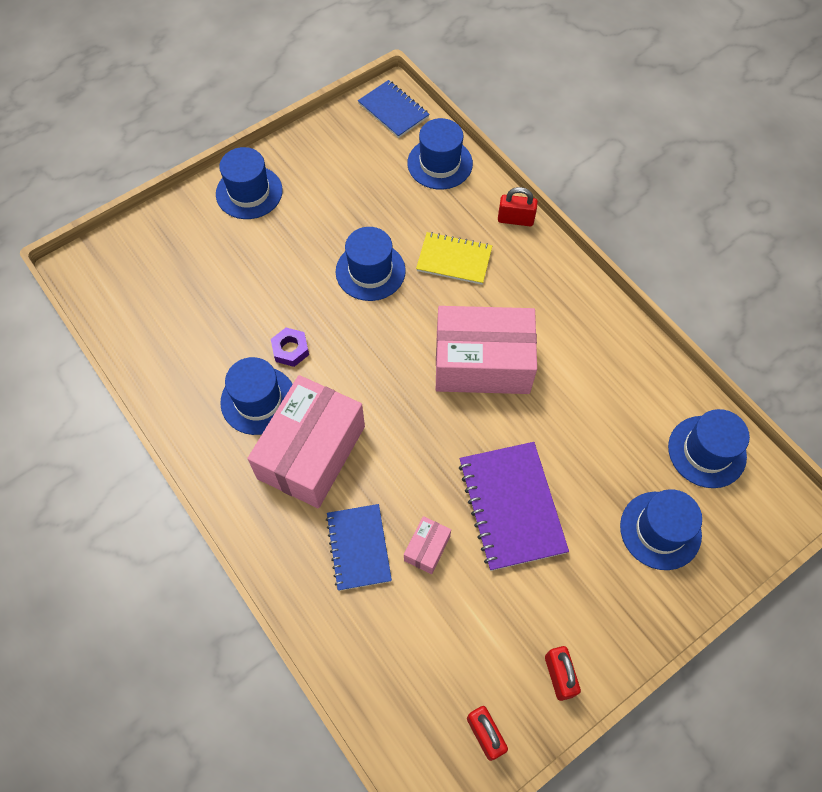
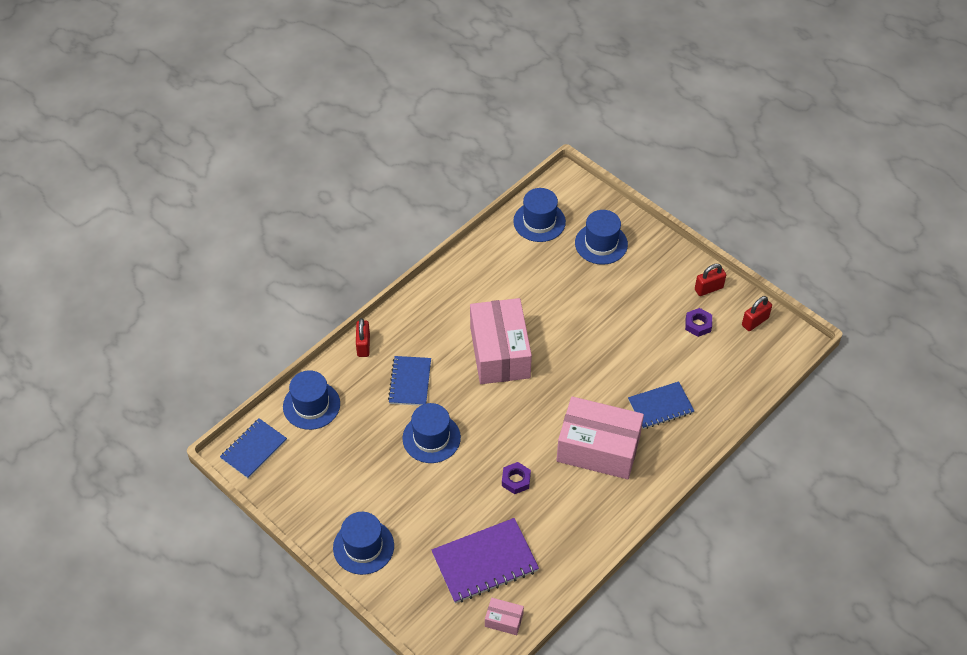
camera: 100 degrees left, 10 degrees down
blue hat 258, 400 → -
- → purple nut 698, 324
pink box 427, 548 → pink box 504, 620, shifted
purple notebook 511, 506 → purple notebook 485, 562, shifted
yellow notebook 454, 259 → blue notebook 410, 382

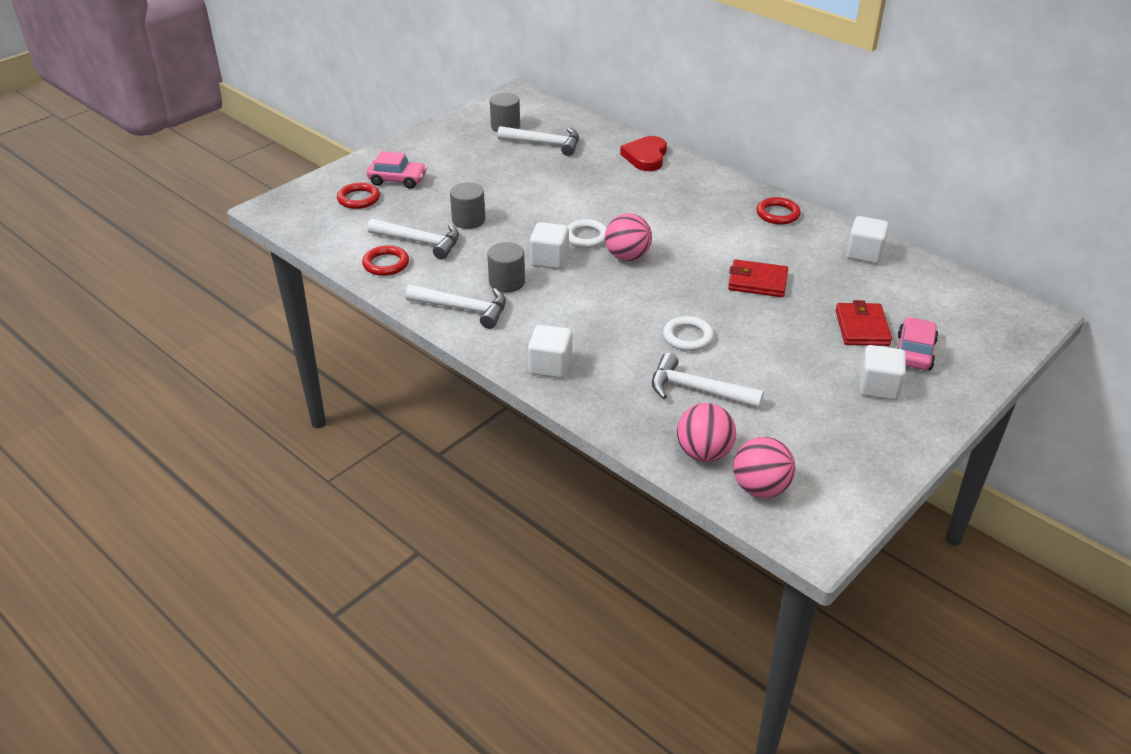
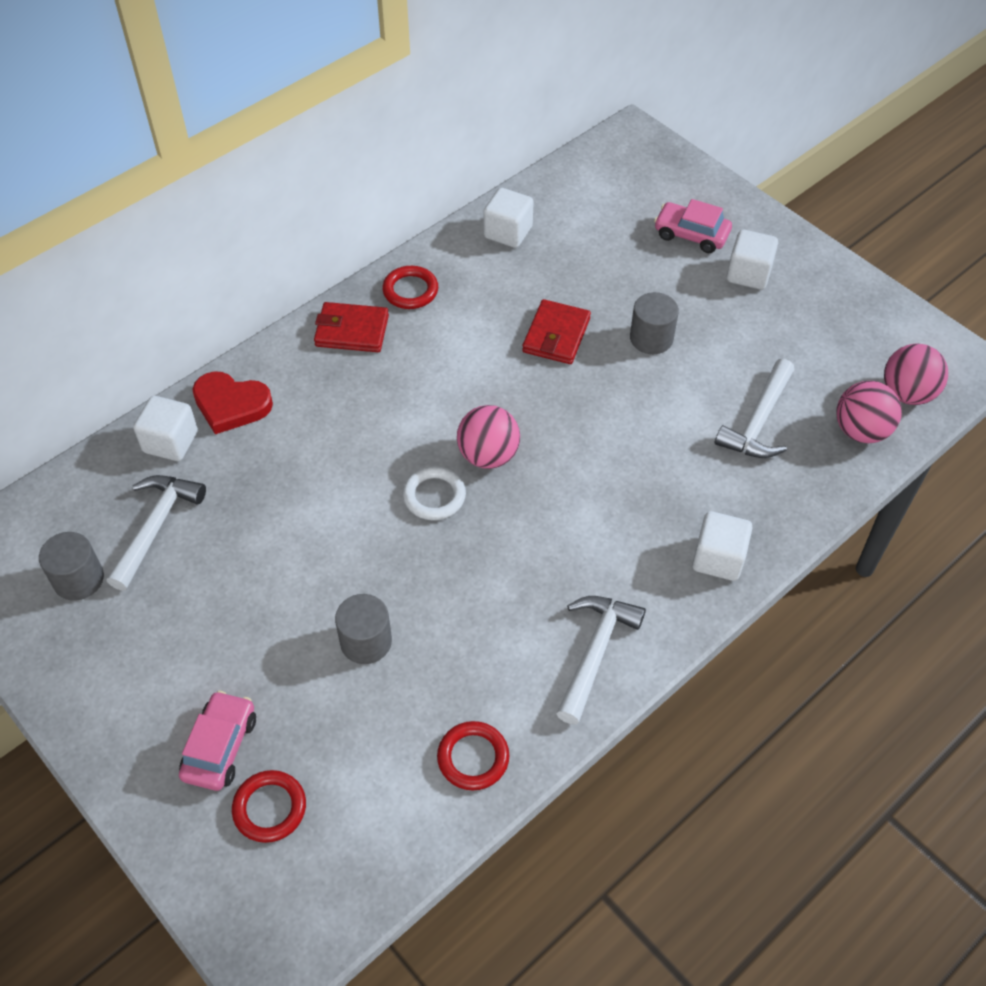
camera: 85 degrees left, 15 degrees up
white hammer 420, 242 → -
white ring 688, 337 → -
grey cylinder 507, 282 → grey cylinder 651, 338, shifted
white cube 549, 259 → white cube 170, 442, shifted
red wallet 862, 328 → red wallet 352, 331, shifted

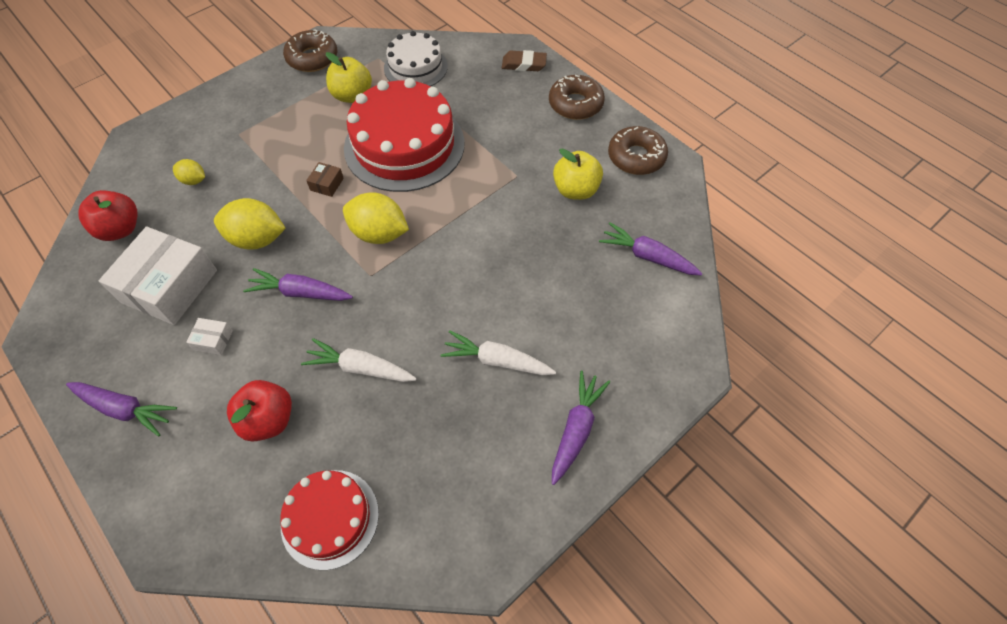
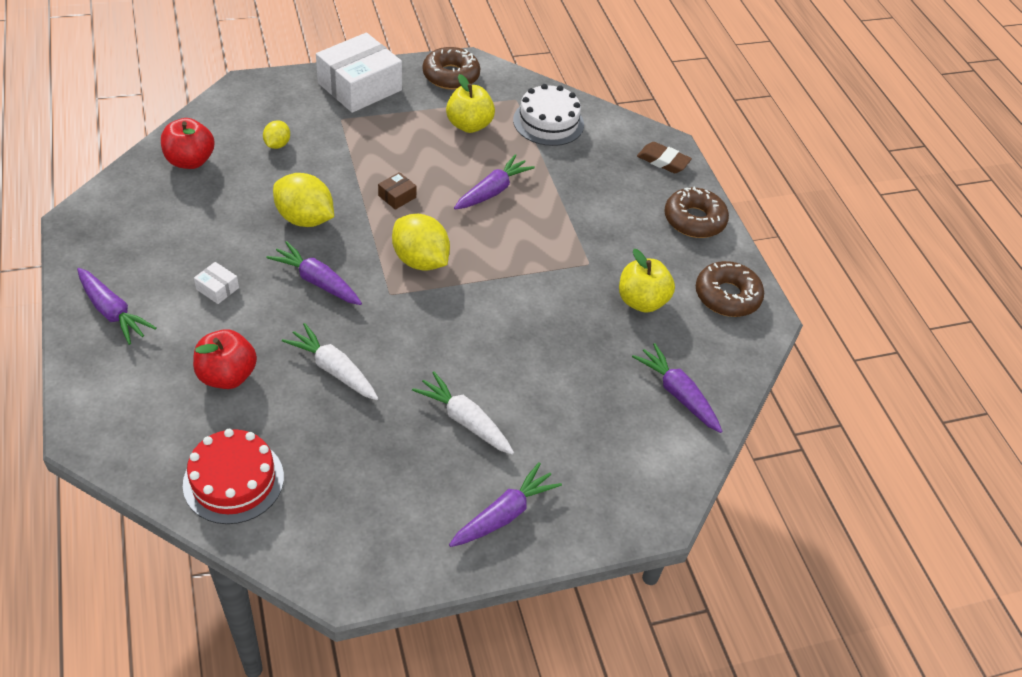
camera: 20 degrees right, 10 degrees down
white box 169, 286 → white box 360, 87, shifted
red cake 404, 145 → purple carrot 493, 191
yellow lemon 194, 180 → yellow lemon 277, 144, 60 degrees clockwise

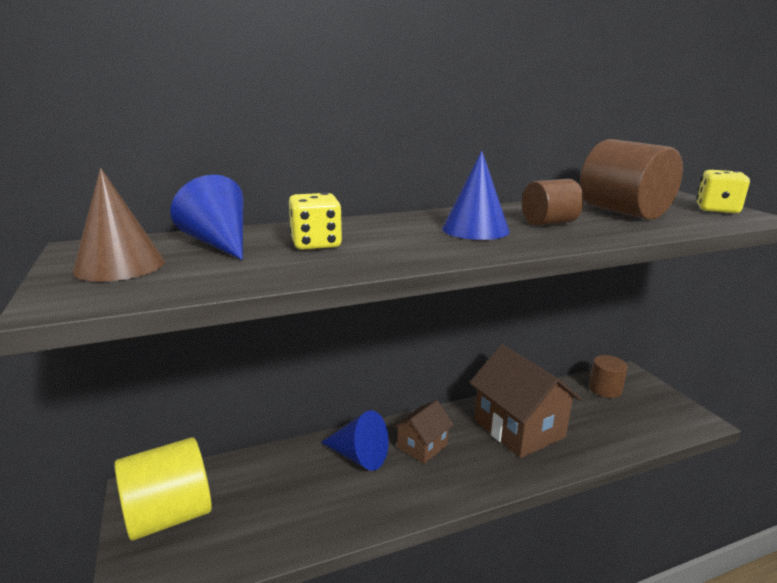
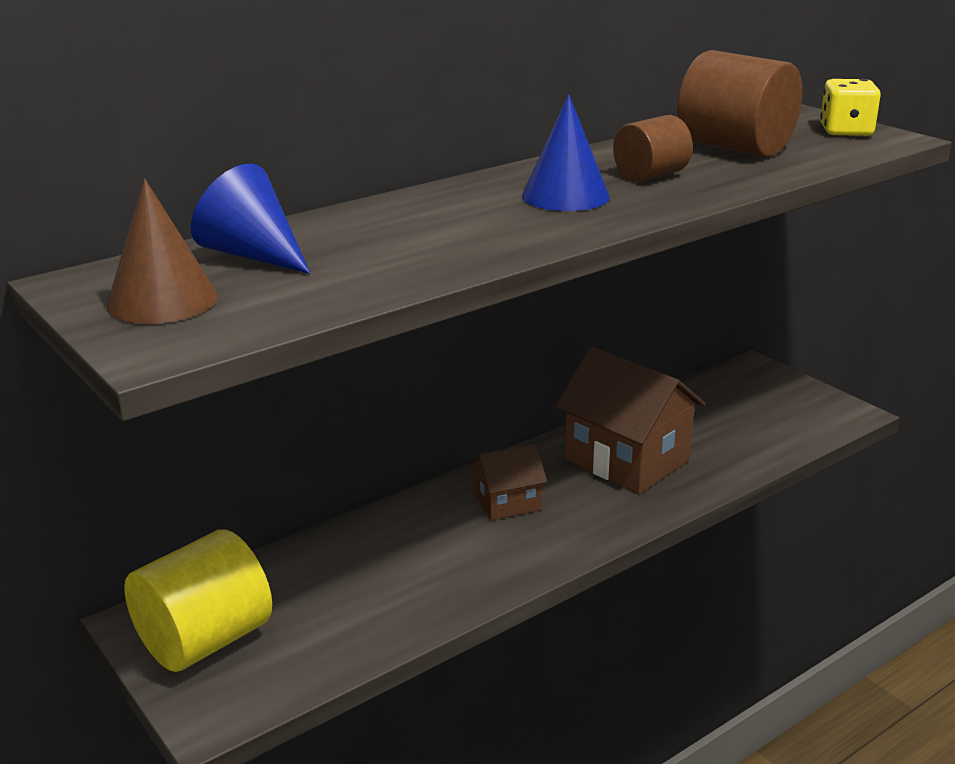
camera: 15 degrees left, 5 degrees up
yellow dice 316, 244 → -
blue cone 359, 456 → -
brown cylinder 605, 389 → -
brown house 422, 446 → brown house 507, 502, 45 degrees clockwise

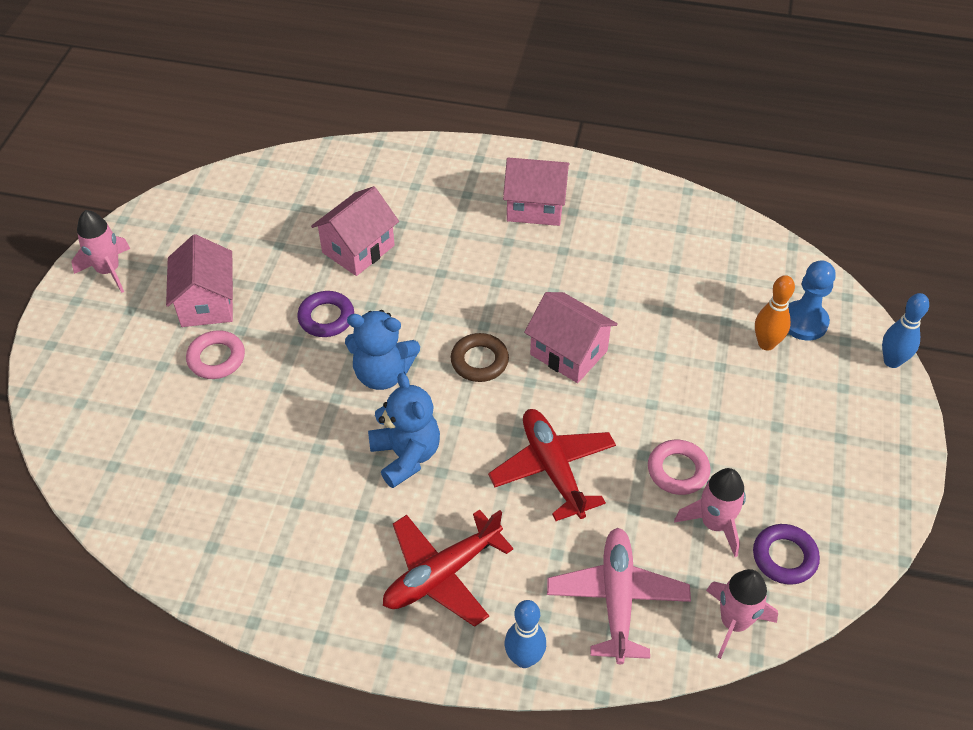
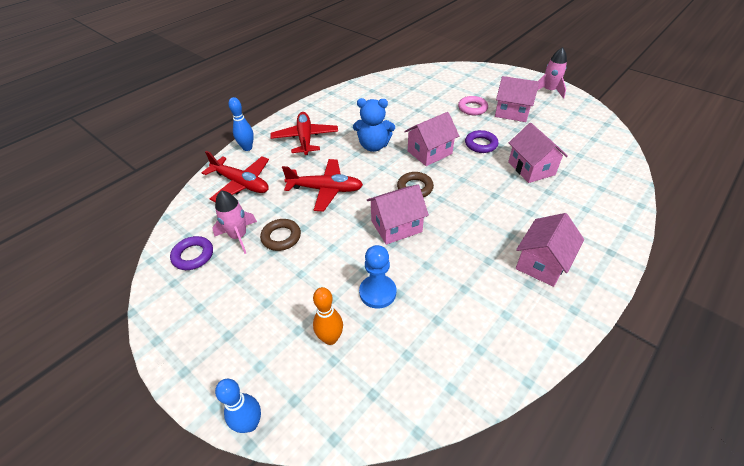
camera: 120 degrees right, 5 degrees down
pink rocket 734, 622 → -
blue pawn 804, 322 → blue pawn 377, 292, shifted
blue teddy bear 383, 373 → pink house 429, 152
pink plane 617, 598 → red plane 241, 184
pink ring 678, 470 → brown ring 281, 237

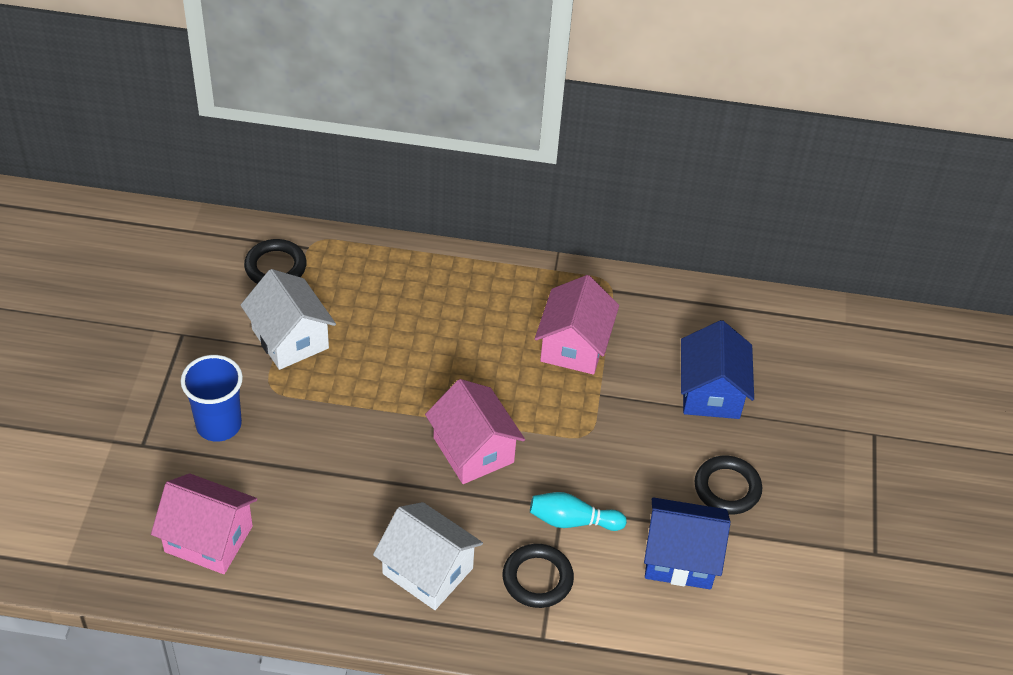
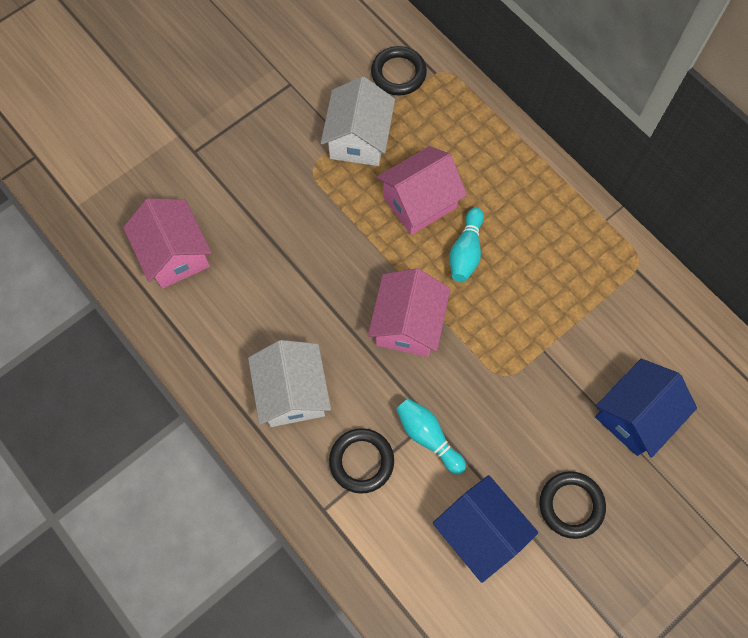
camera: 45 degrees right, 20 degrees up
blue cup 219, 425 → -
- → turquoise bowling pin 466, 252
pink house 574, 345 → pink house 419, 202, shifted

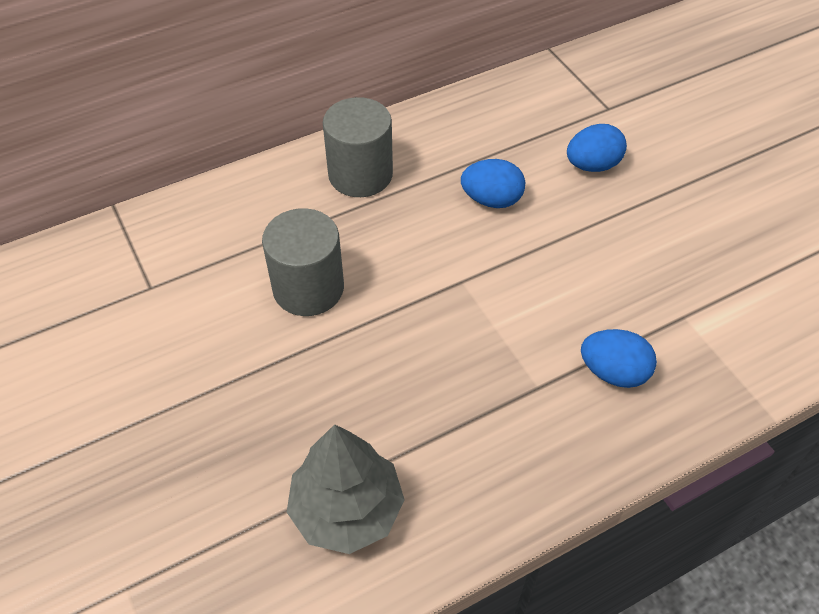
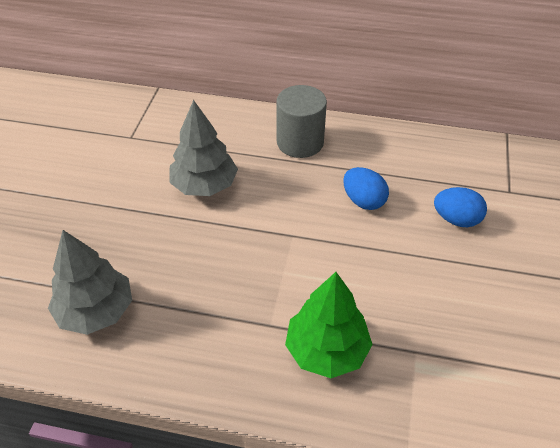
camera: 40 degrees right, 5 degrees down
grey cylinder 308, 288 → grey tree 204, 185
blue egg 613, 372 → green tree 326, 350

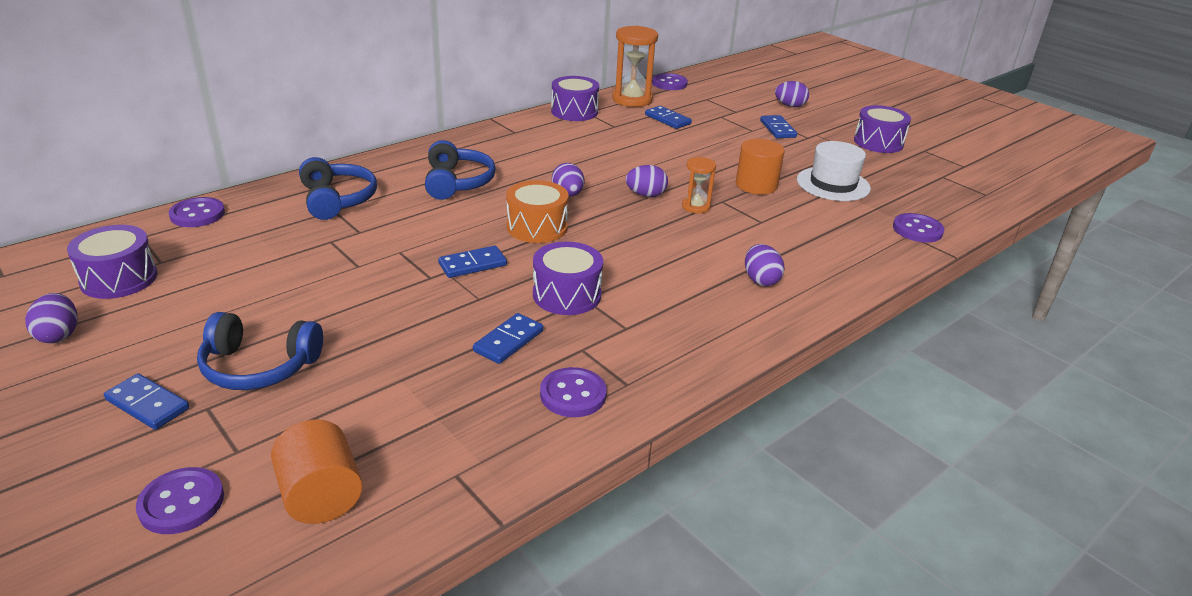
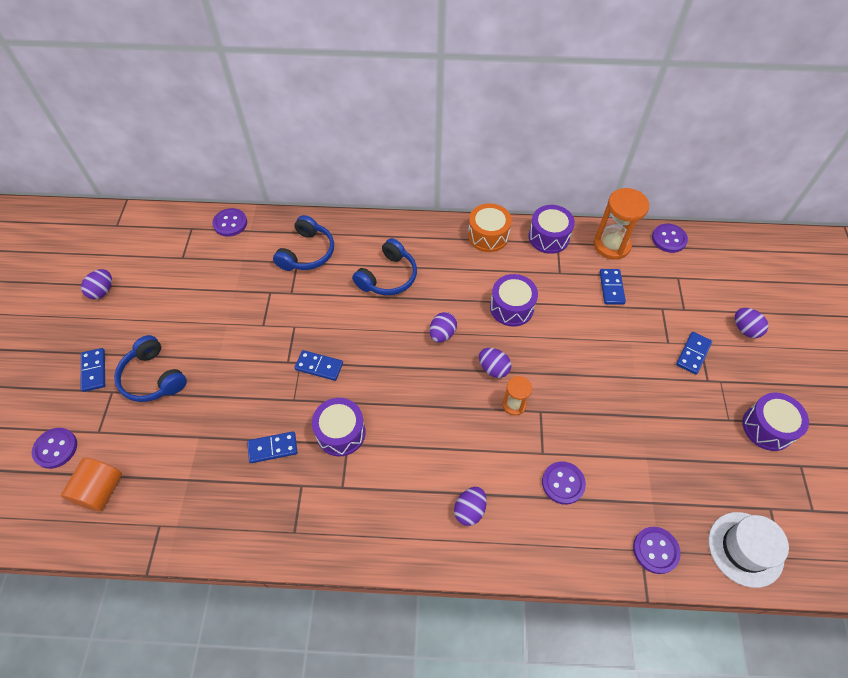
camera: 45 degrees right, 25 degrees up
orange cylinder 756, 185 → -
purple drum 119, 279 → purple drum 511, 307, shifted
orange drum 537, 227 → orange drum 488, 236, shifted
purple button 573, 394 → purple button 563, 483, shifted
white hat 833, 184 → white hat 745, 549, shifted

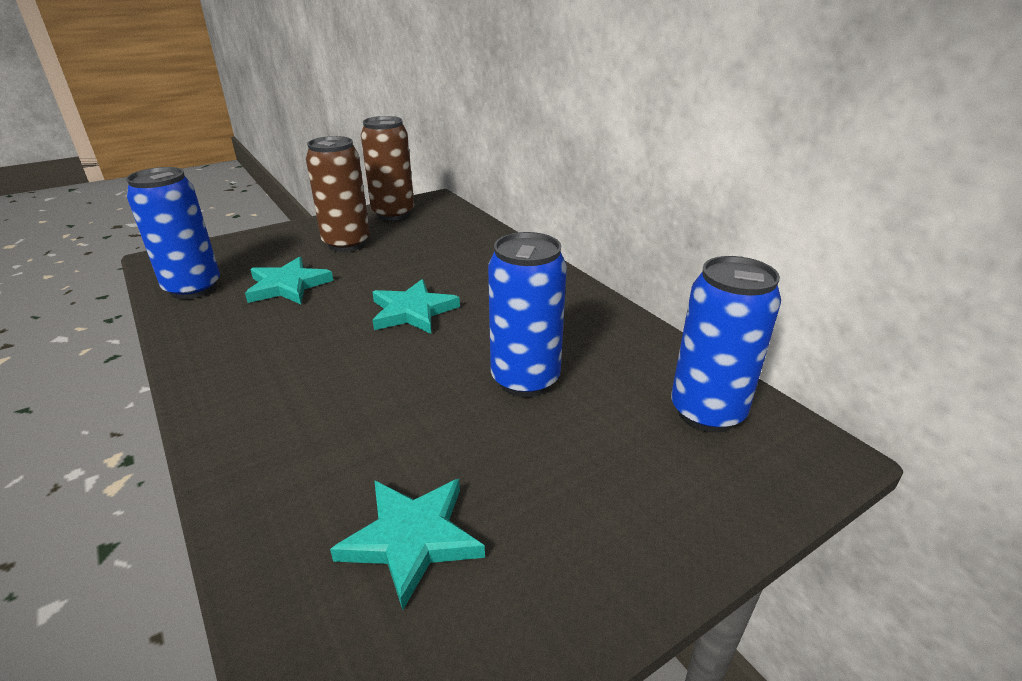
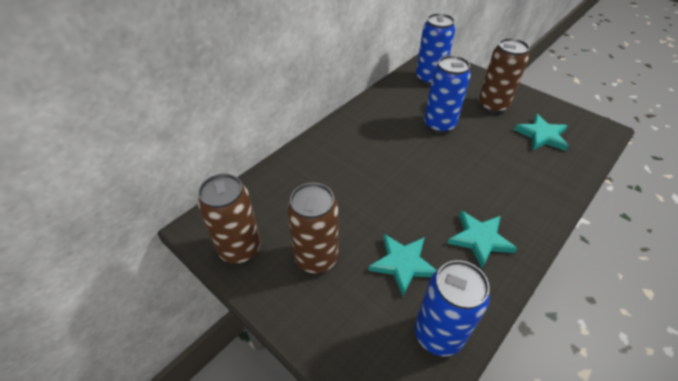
camera: 105 degrees left, 15 degrees up
- → brown can 492, 106
turquoise star 412, 311 → turquoise star 480, 239, shifted

